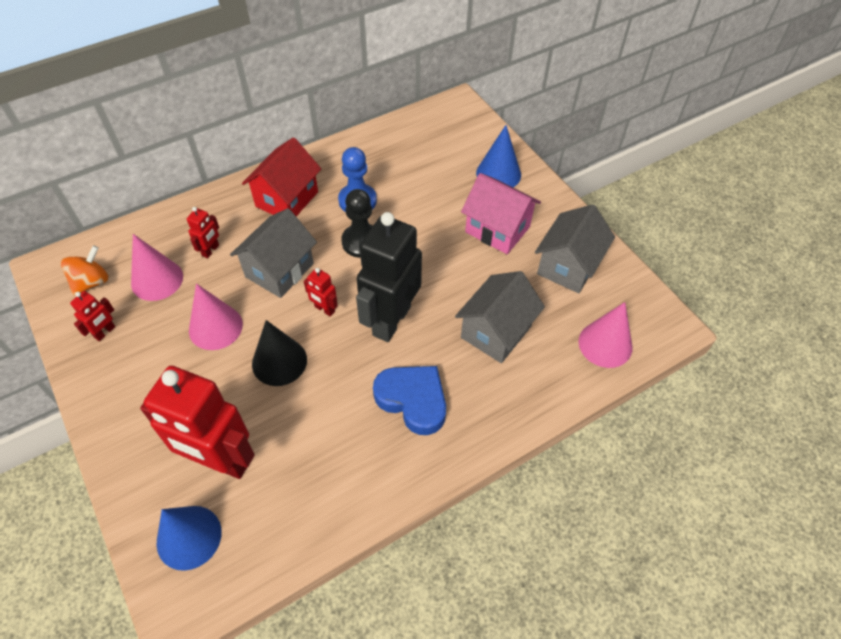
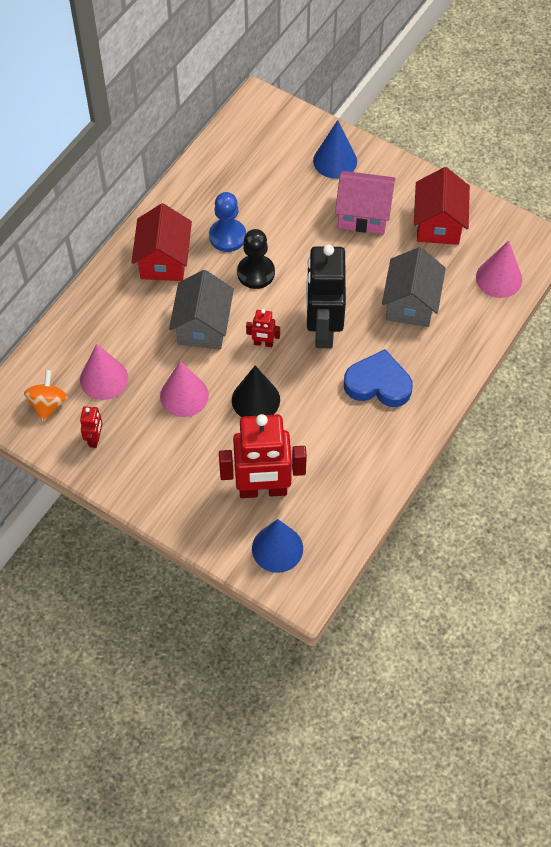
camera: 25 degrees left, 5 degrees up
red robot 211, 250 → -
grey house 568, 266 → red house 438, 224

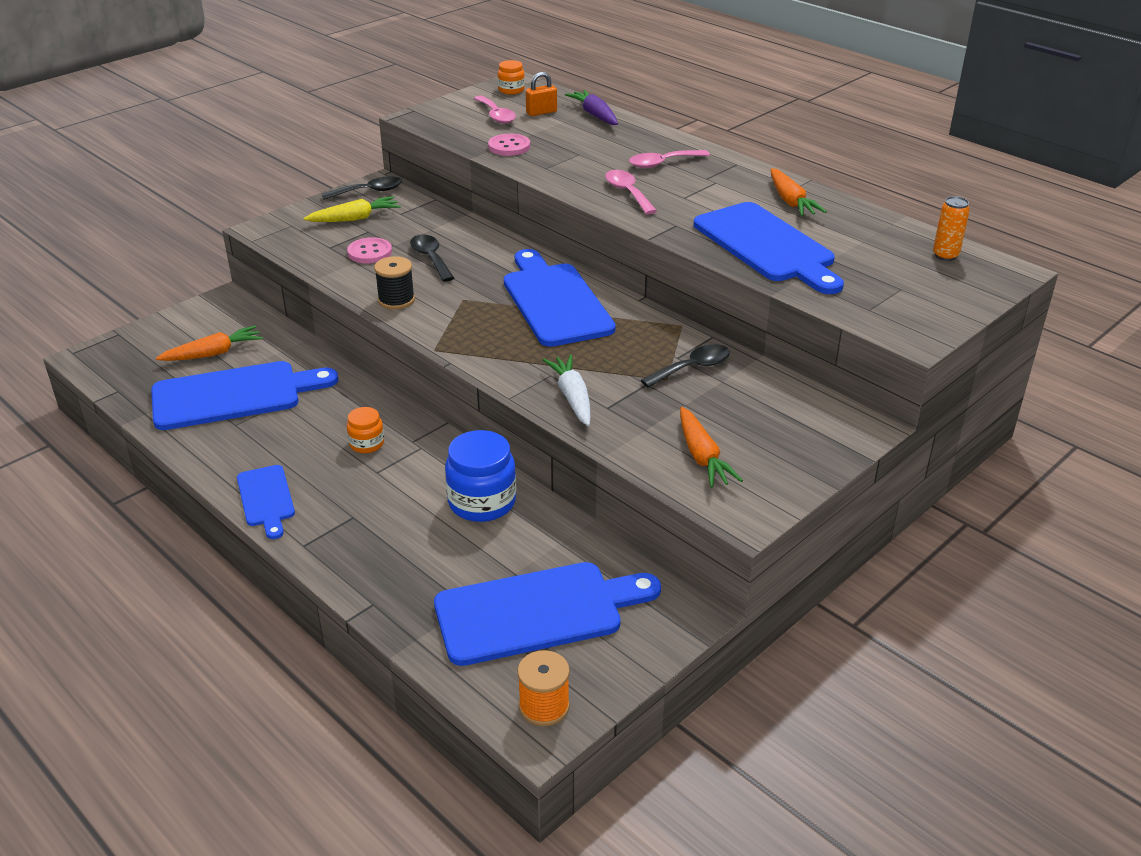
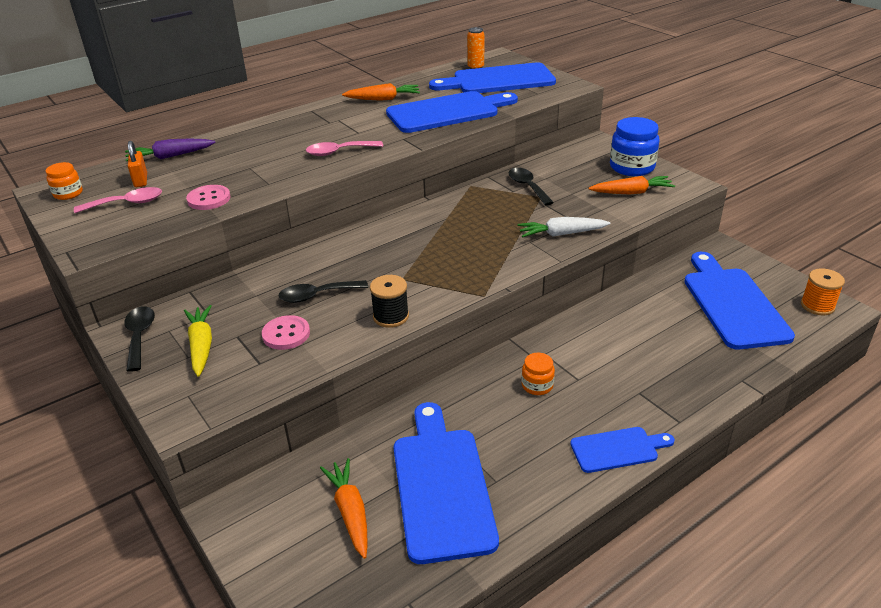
camera: 80 degrees left, 0 degrees up
pink spoon 662, 163 → -
blue jar 482, 502 → blue jar 632, 167, shifted
blue cutting board 554, 301 → blue cutting board 498, 80, shifted

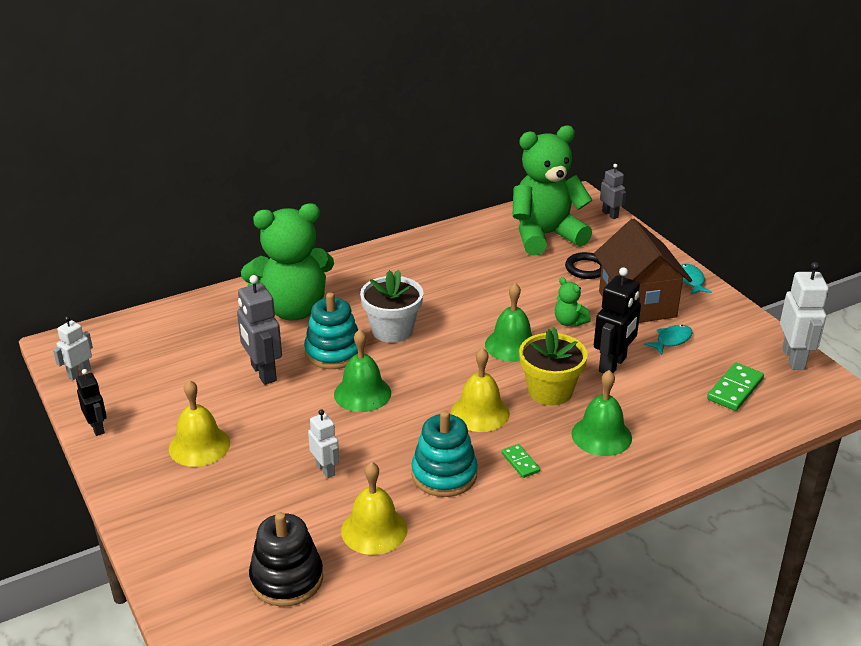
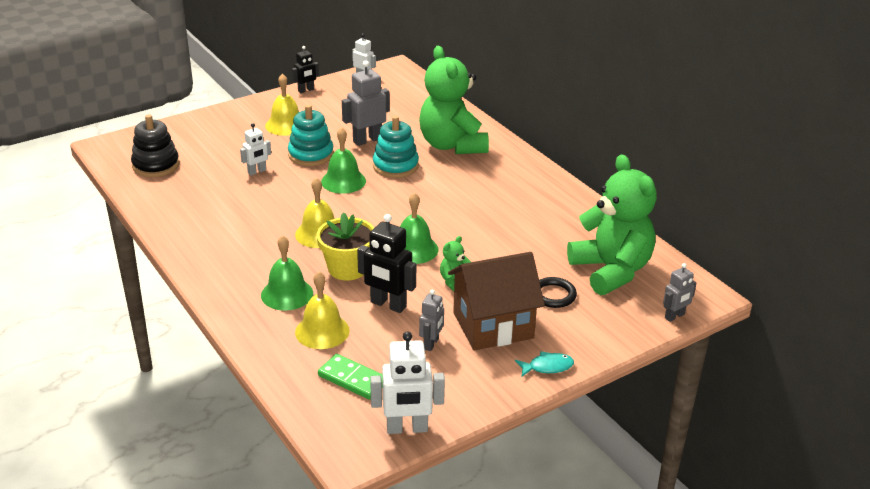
camera: 85 degrees right, 0 degrees up
white flower pot 392, 330 → -
green domino 520, 462 → -
yellow bell 374, 530 → yellow bell 322, 331, shifted
turquoise stacking toy 444, 474 → turquoise stacking toy 311, 155, shifted
turquoise fish 671, 340 → grey robot 431, 344

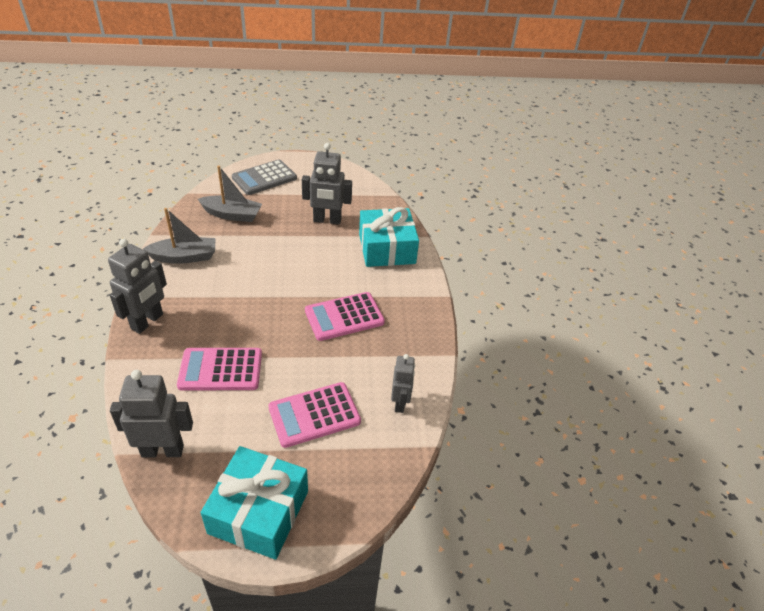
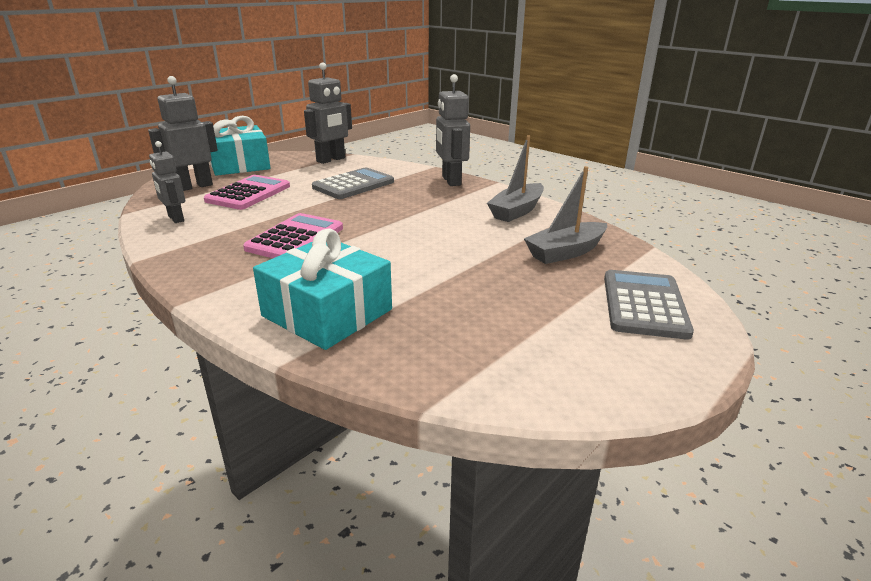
camera: 140 degrees right, 15 degrees down
grey robot 327, 220 → grey robot 194, 186, shifted
pink calculator 220, 370 → grey calculator 353, 185

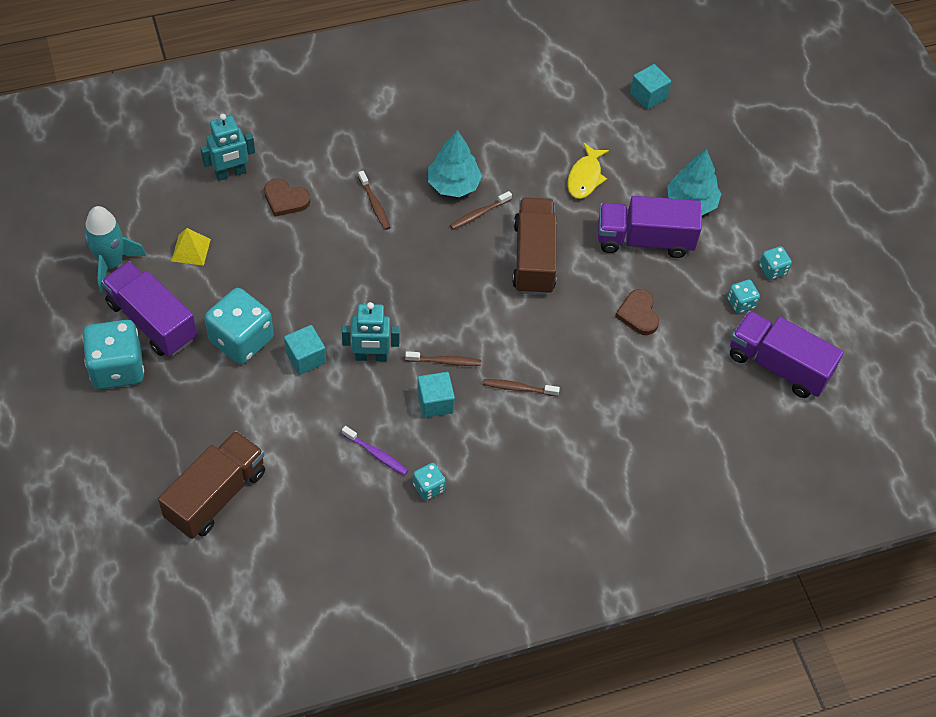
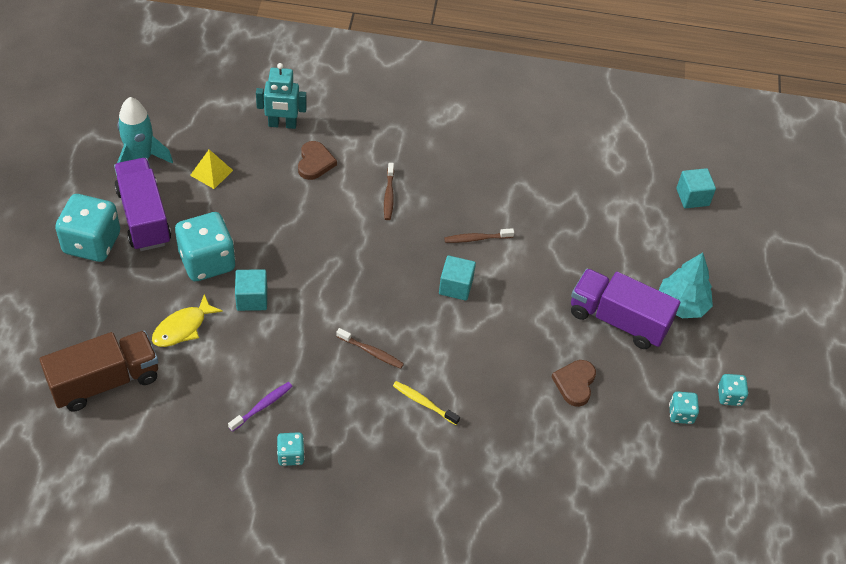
camera: 25 degrees right, 5 degrees down
turquoise robot 371, 356 → -
turquoise tree 453, 184 → -
brown truck 534, 258 → -
purple truck 778, 365 → -
turquoise cube 435, 402 → turquoise cube 456, 286, shifted
yellow fish 585, 177 → yellow fish 182, 328, shifted
brown toothbrush 518, 388 → yellow toothbrush 424, 403
brown heart 285, 199 → brown heart 315, 162, 135 degrees counterclockwise
purple toothbrush 376, 454 → purple toothbrush 262, 406, 105 degrees counterclockwise

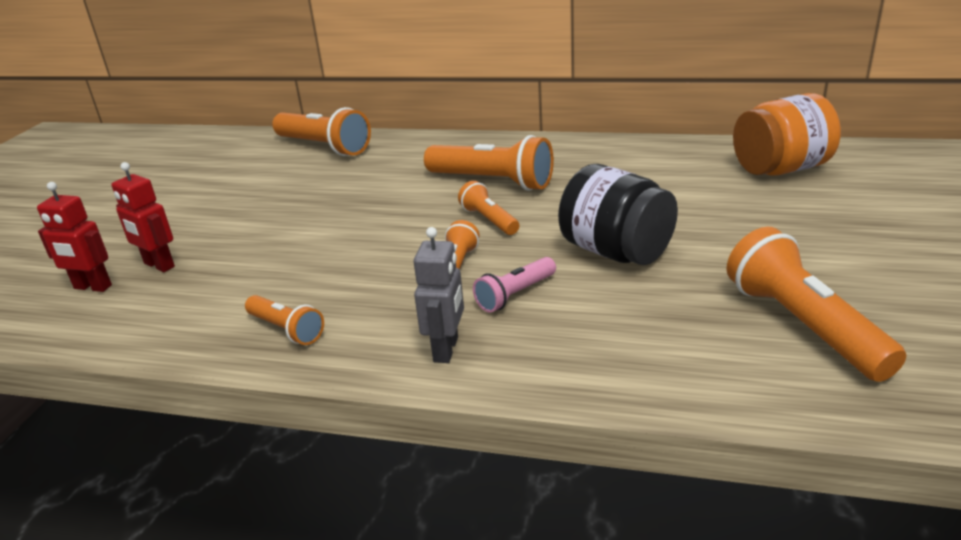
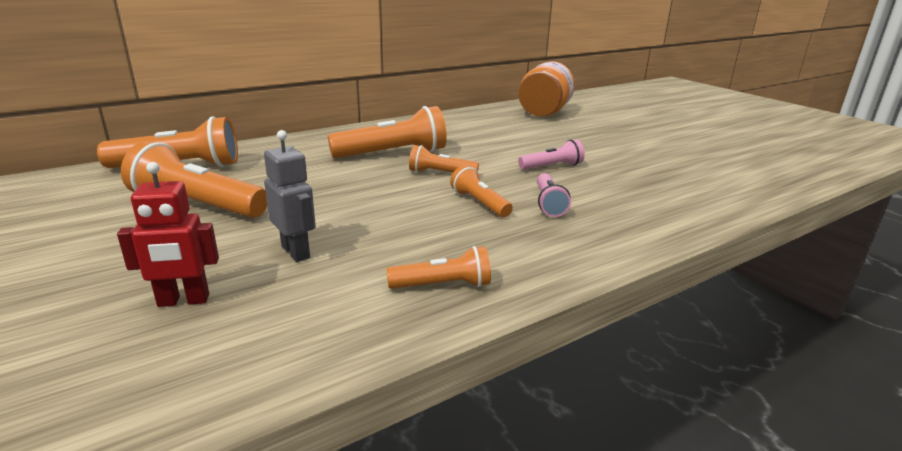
camera: 50 degrees left, 5 degrees down
red robot 92, 287 → -
grey robot 446, 349 → grey robot 296, 252, shifted
orange flashlight 803, 326 → orange flashlight 197, 205, shifted
black jar 616, 252 → pink flashlight 551, 167

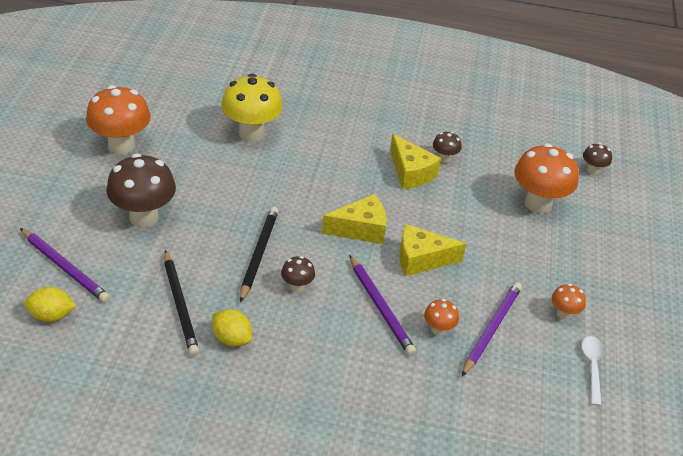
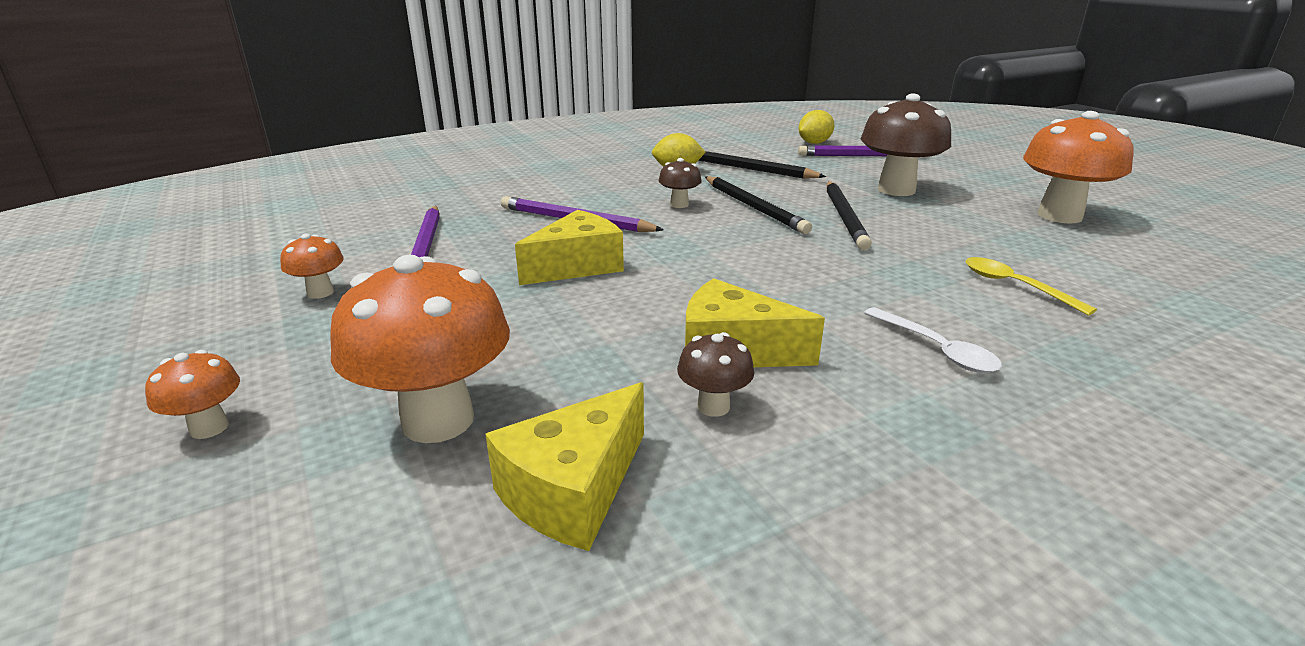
camera: 145 degrees right, 15 degrees down
brown mushroom 592, 170 → -
- → black pencil 845, 217
yellow cheese 360, 229 → yellow cheese 573, 490, shifted
orange mushroom 438, 329 → orange mushroom 209, 428, shifted
white spoon 592, 367 → white spoon 937, 349, shifted
yellow mushroom 251, 133 → yellow spoon 1014, 286

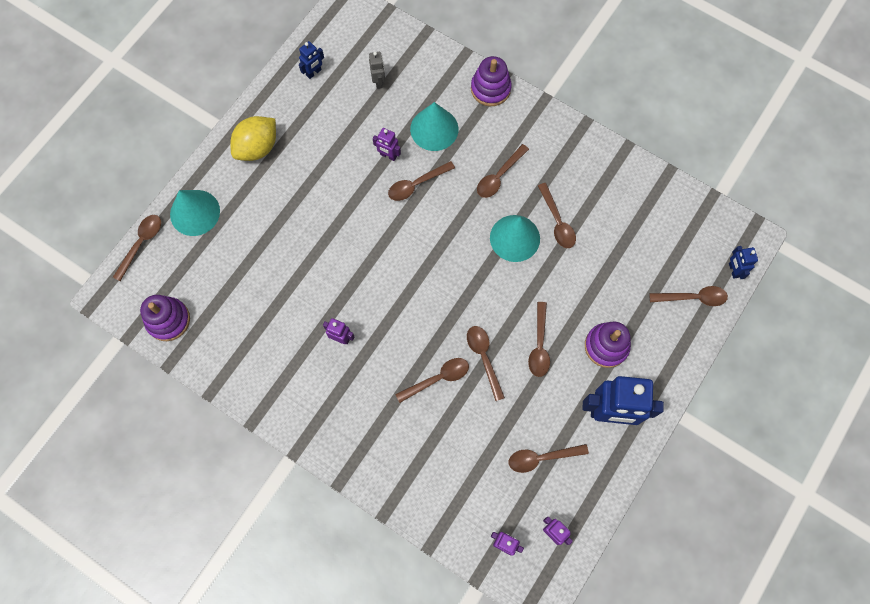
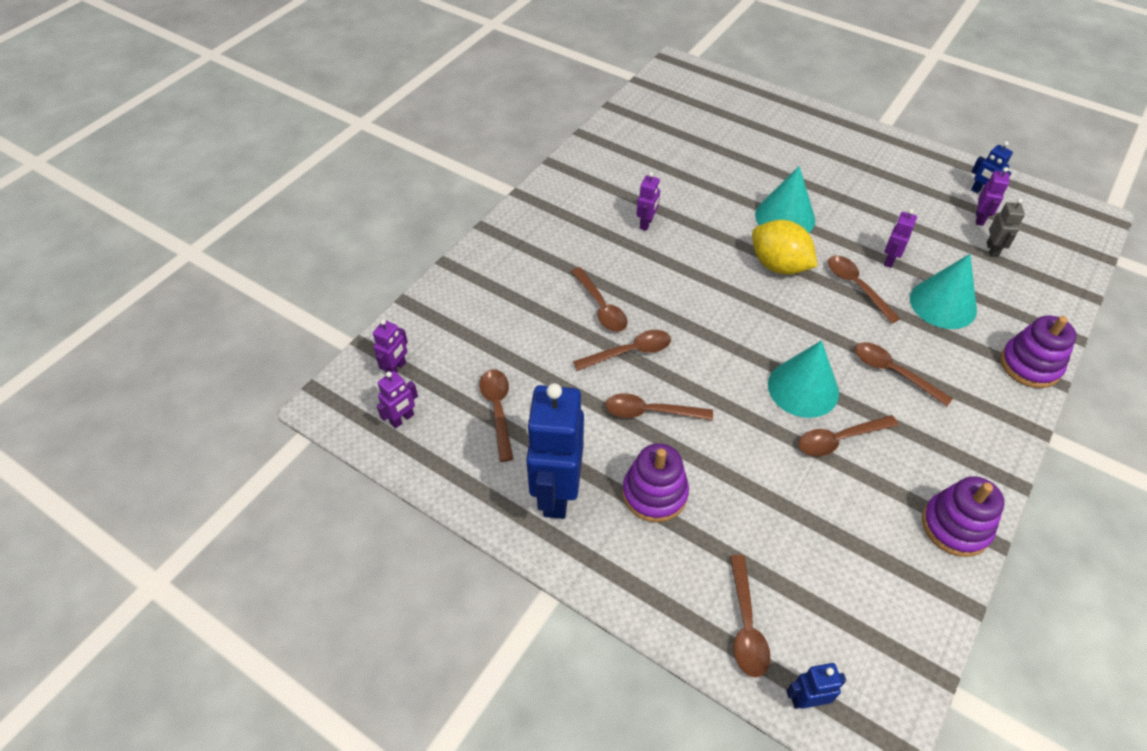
camera: 90 degrees right, 20 degrees down
brown spoon 141, 243 → -
- → purple robot 980, 219
purple stacking toy 168, 320 → purple stacking toy 955, 526, shifted
turquoise cone 195, 212 → turquoise cone 785, 217, shifted
yellow lemon 257, 148 → yellow lemon 778, 265, shifted
grey robot 378, 81 → grey robot 992, 250, 75 degrees counterclockwise

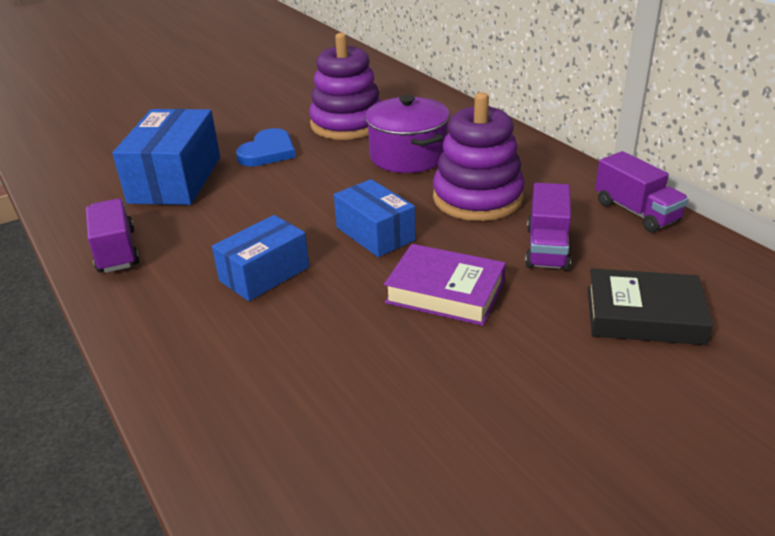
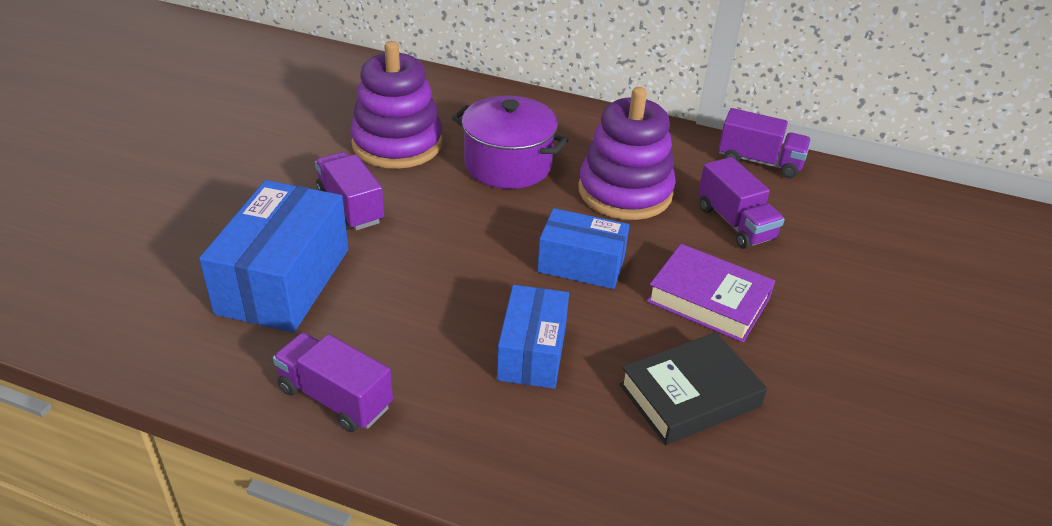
camera: 40 degrees left, 5 degrees up
black book 644, 315 → black book 689, 395, shifted
blue heart 268, 152 → purple truck 350, 207
blue box 175, 179 → blue box 284, 281, 45 degrees clockwise
purple book 445, 292 → purple book 708, 300, 45 degrees clockwise

